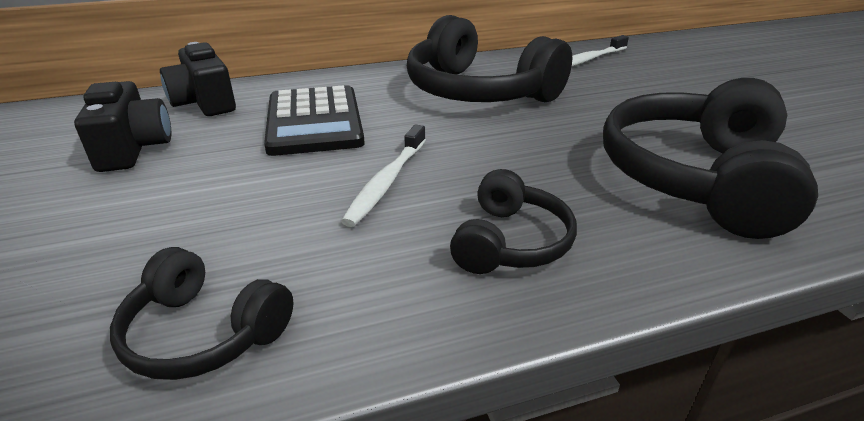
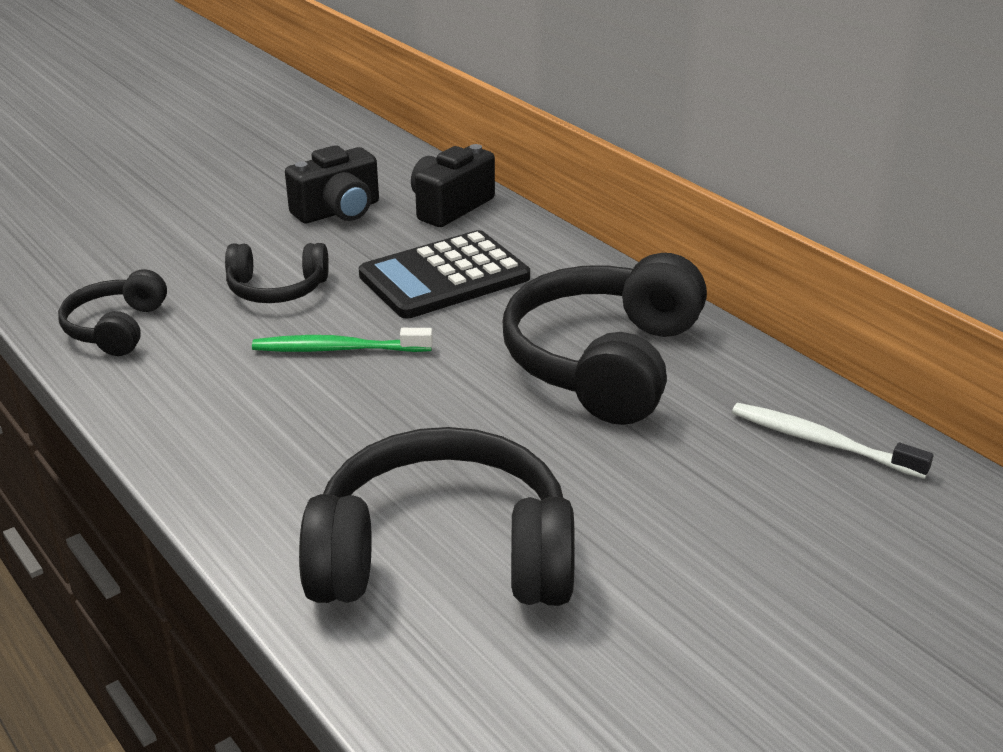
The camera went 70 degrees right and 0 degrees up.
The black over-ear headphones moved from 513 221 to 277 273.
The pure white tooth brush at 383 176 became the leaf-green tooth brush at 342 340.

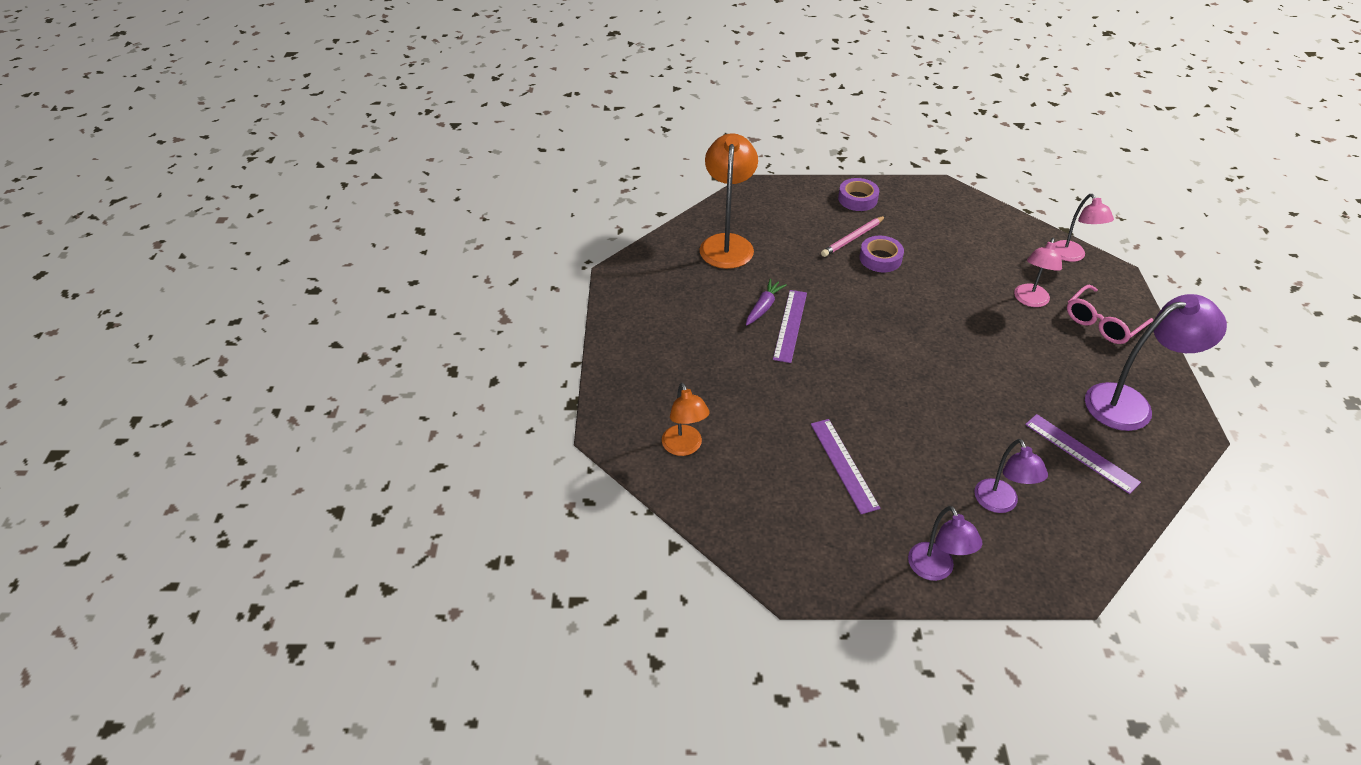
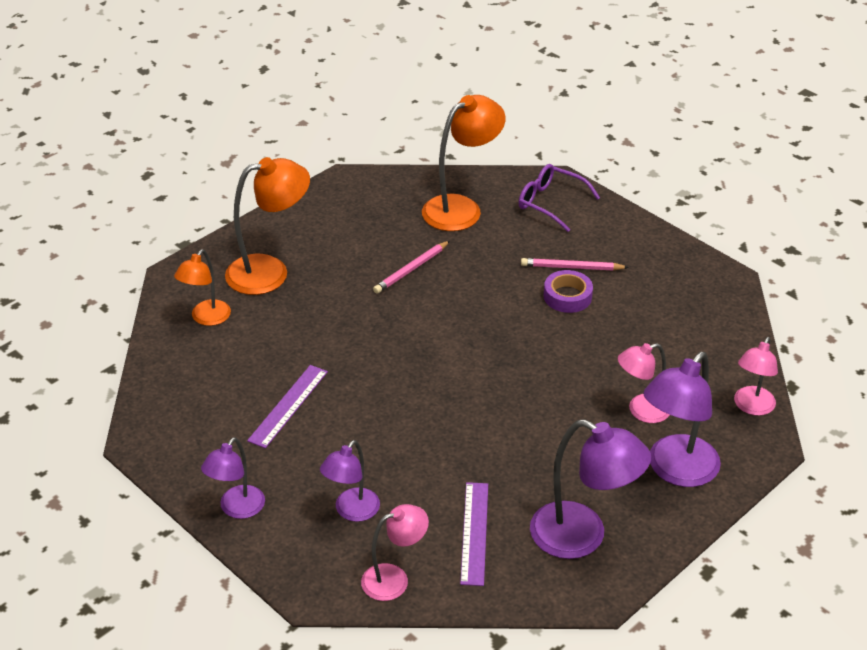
The camera went 45 degrees right and 5 degrees down.
The orange reading lamp at 267 226 appeared.
The rosy reading lamp at 395 552 appeared.
The violet toy carrot at 766 302 was replaced by the rosy pencil at 411 267.
The violet eyeglasses at 559 198 appeared.
The rosy eyeglasses at 1110 314 was replaced by the violet reading lamp at 682 419.
The violet measuring stick at 790 326 disappeared.
The violet roll of tape at 858 194 disappeared.

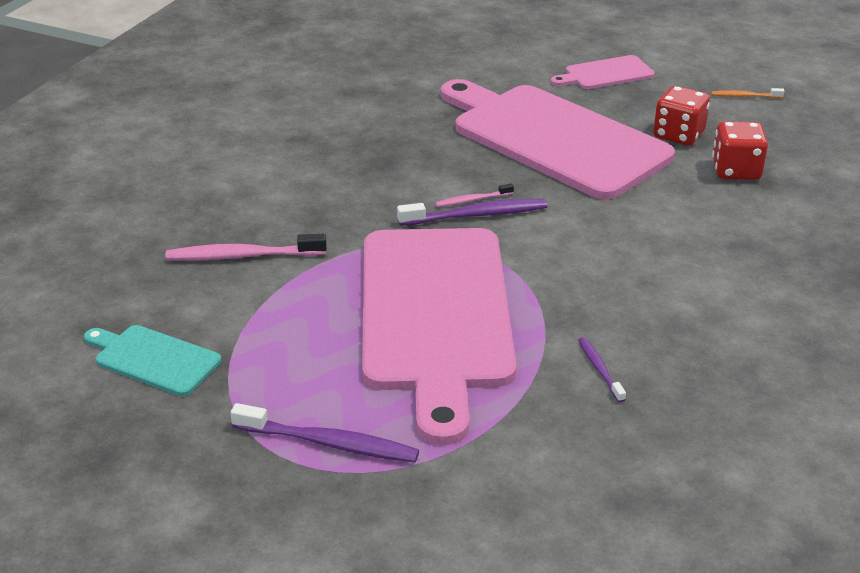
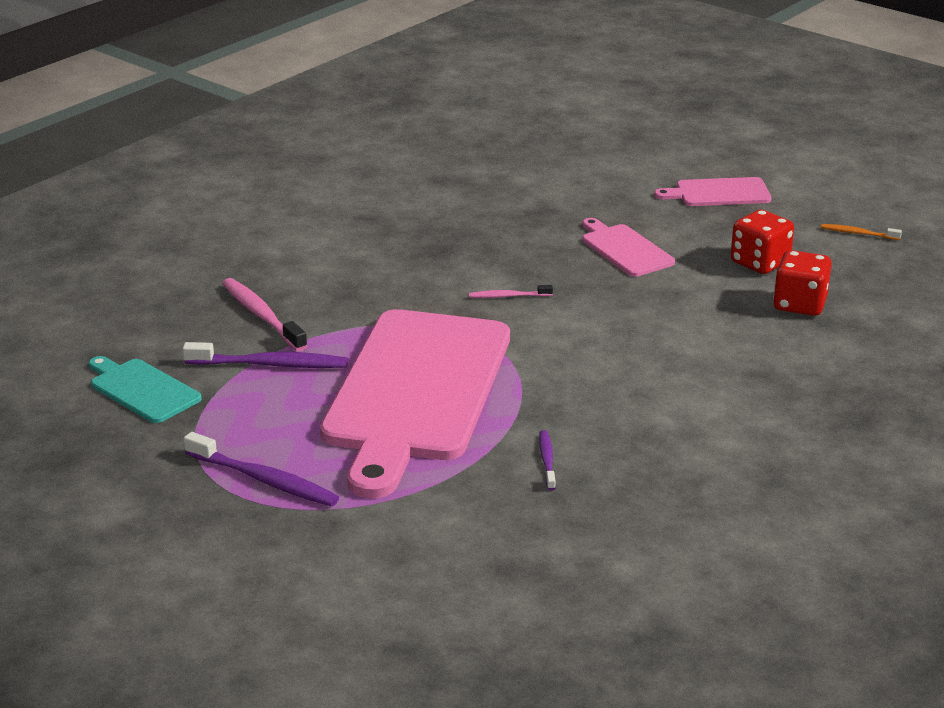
The camera went 15 degrees right and 5 degrees down.
The violet tooth brush moved from 472 212 to 265 355.
The rosy tooth brush at 246 247 turned 45 degrees clockwise.
The rosy cutting board at 557 139 changed to 0.44 times the size.

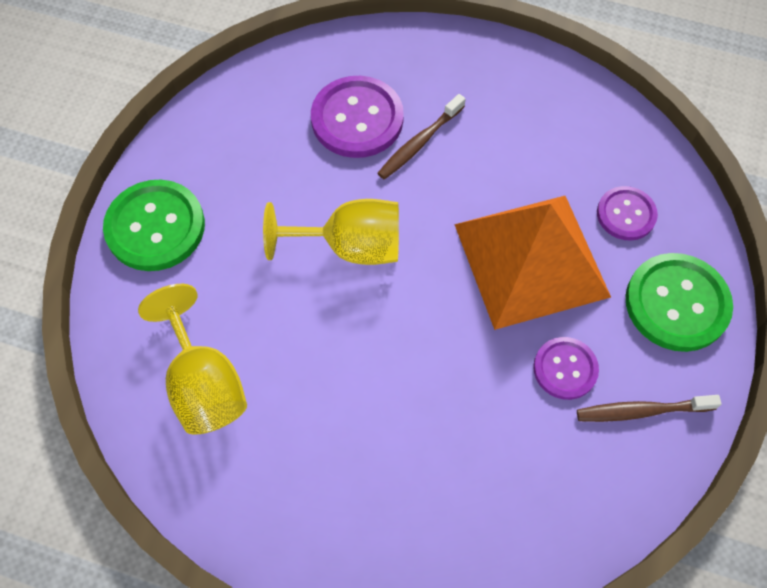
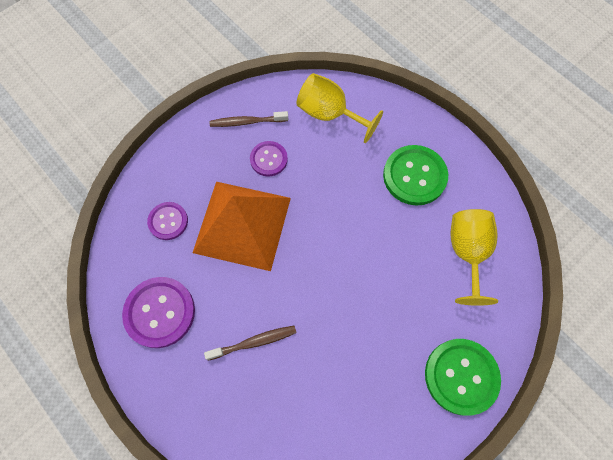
The camera went 150 degrees left and 5 degrees up.
The violet shirt button moved from 357 117 to 158 312.
The brown tooth brush at 649 408 turned 150 degrees clockwise.
The bright yellow goblet moved from 331 232 to 340 108.
The leaf-green shirt button moved from 679 302 to 415 175.

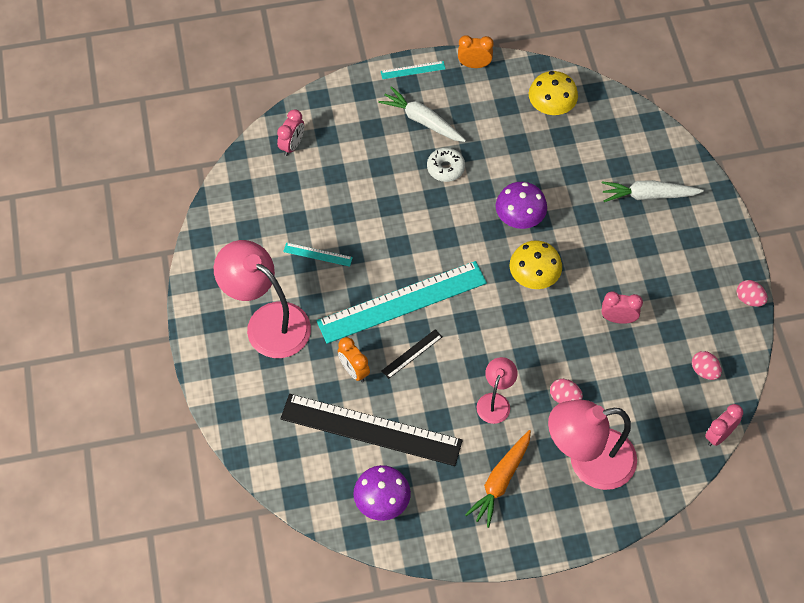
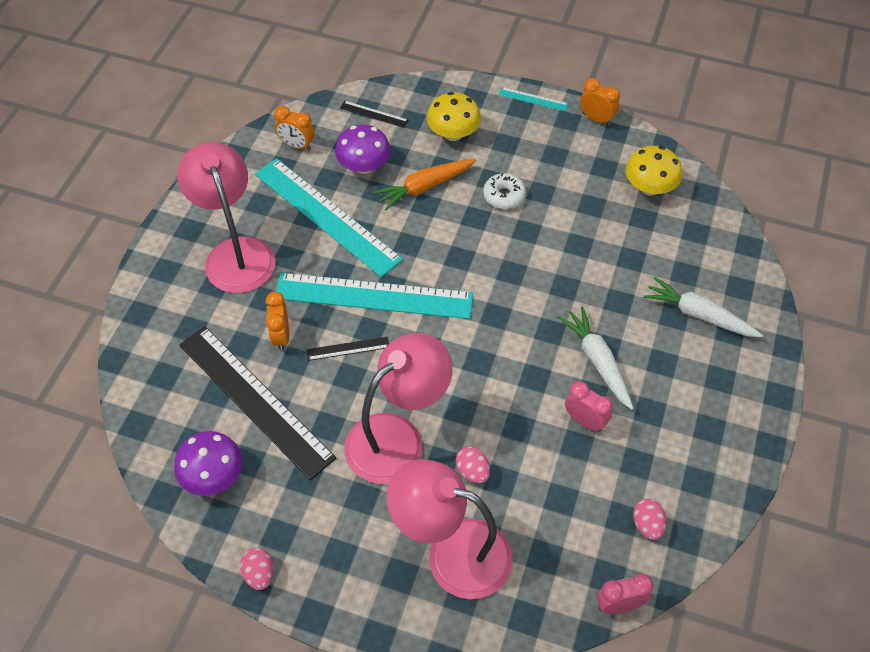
The camera went 30 degrees right and 5 degrees down.
The rosy toy egg moved from 752 293 to 257 569.
The aqua measuring stick at 318 255 changed to 2.47 times the size.
The orange alarm clock at 294 128 appeared.
The violet mushroom moved from 521 205 to 363 149.
The rosy alarm clock at 290 132 was replaced by the black measuring stick at 374 114.
The rosy reading lamp at 497 390 changed to 1.94 times the size.
The orange toy carrot moved from 498 479 to 424 184.
The bright yellow mushroom moved from 536 264 to 454 116.
The pure white toy carrot moved from 422 114 to 596 358.

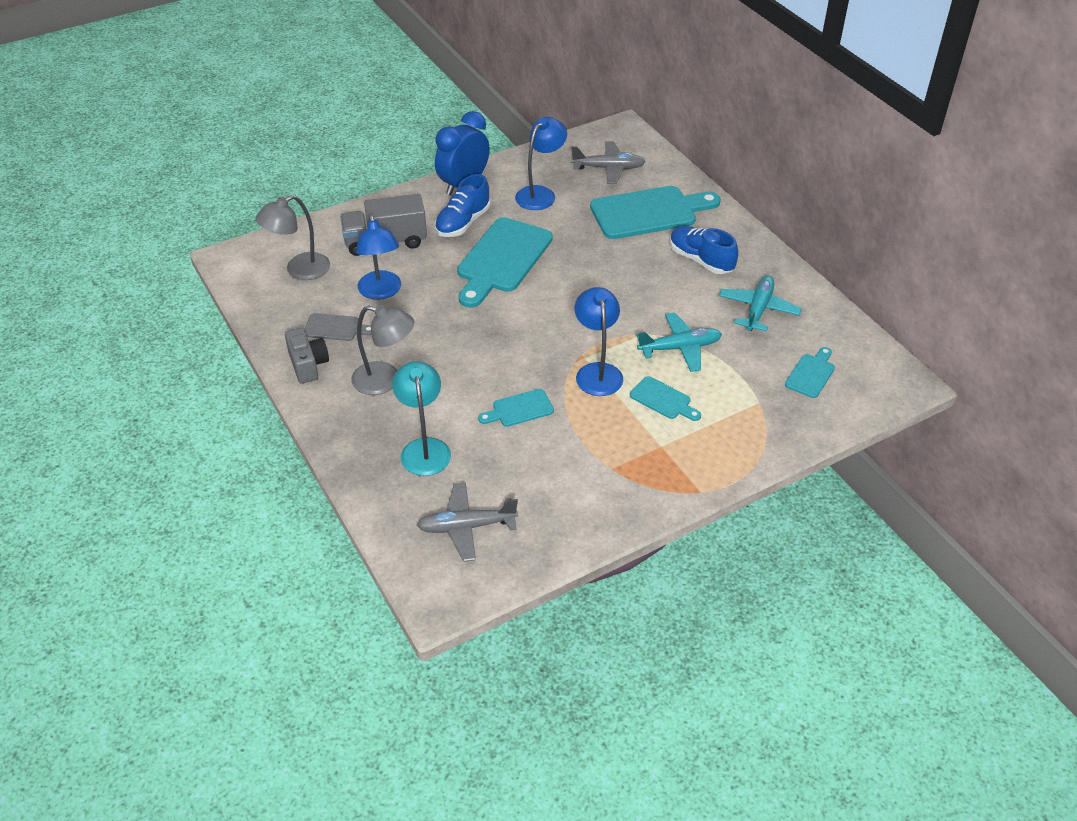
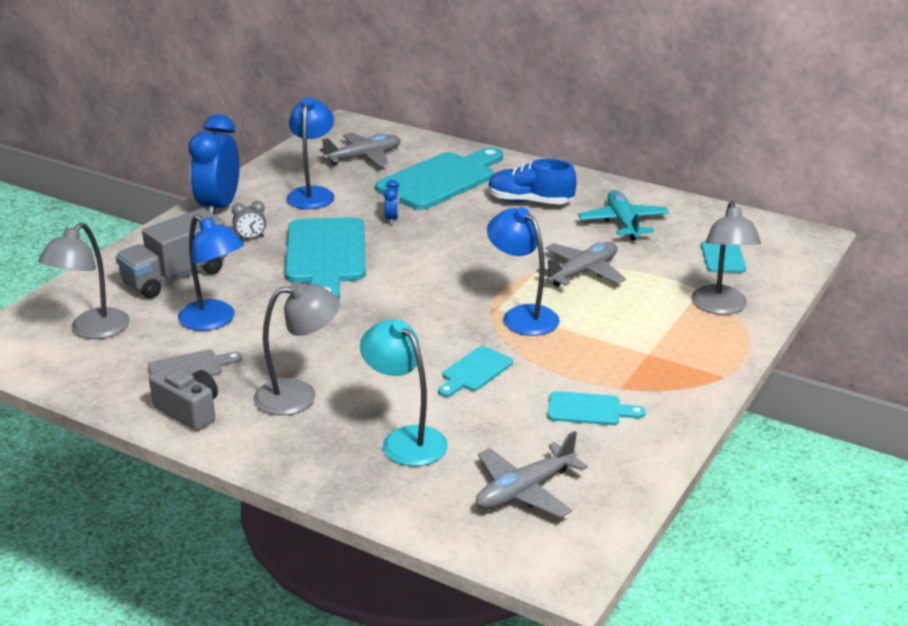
The camera went 30 degrees left and 15 degrees down.
The blue shoe at 462 205 was replaced by the grey alarm clock at 249 220.
The blue alarm clock at 392 202 appeared.
The aqua aeroplane at 679 342 became the grey aeroplane at 581 264.
The aqua cutting board moved from 665 398 to 597 408.
The grey reading lamp at 726 258 appeared.

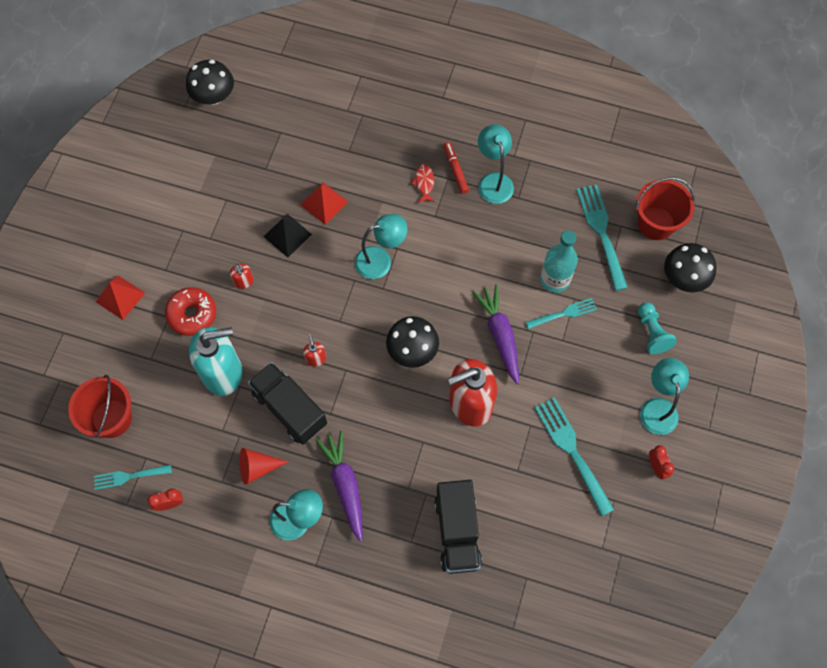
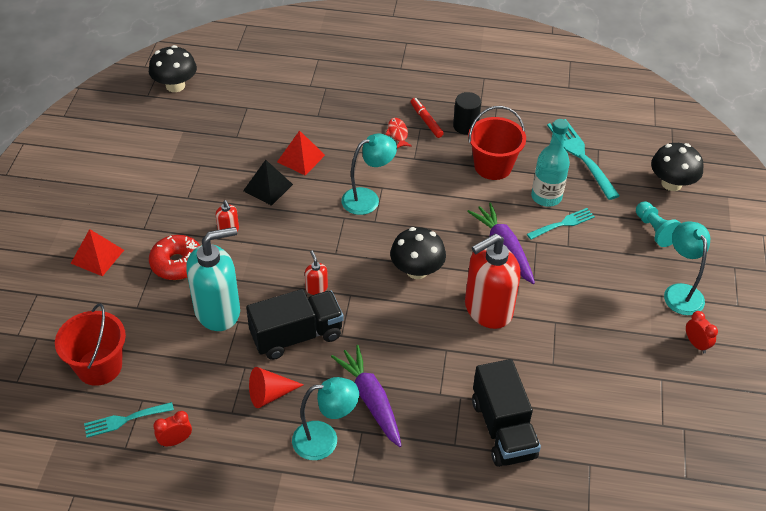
The camera went 10 degrees left and 20 degrees down.
The black toy truck at 287 403 turned 120 degrees clockwise.
The aqua reading lamp at 496 164 was replaced by the black solid cylinder at 467 113.
The scarlet sand bucket moved from 665 208 to 497 143.
The aqua fork at 574 456 disappeared.

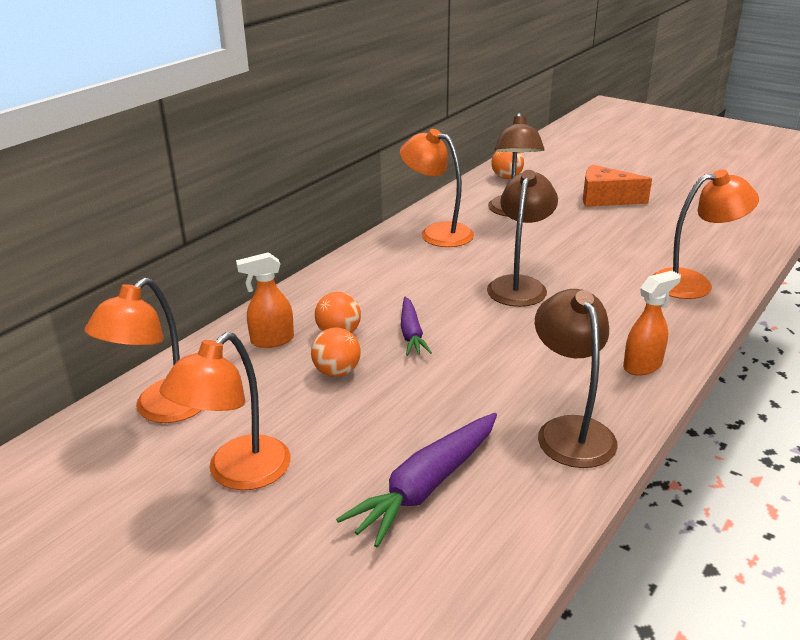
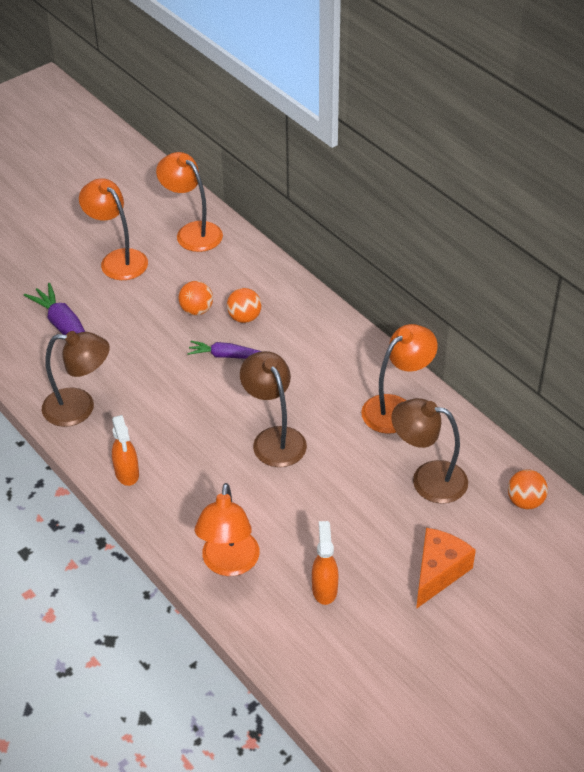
The camera went 105 degrees right and 15 degrees up.
The brown reading lamp at 522 238 turned 150 degrees counterclockwise.
The orange spray cleaner moved from 265 300 to 325 563.

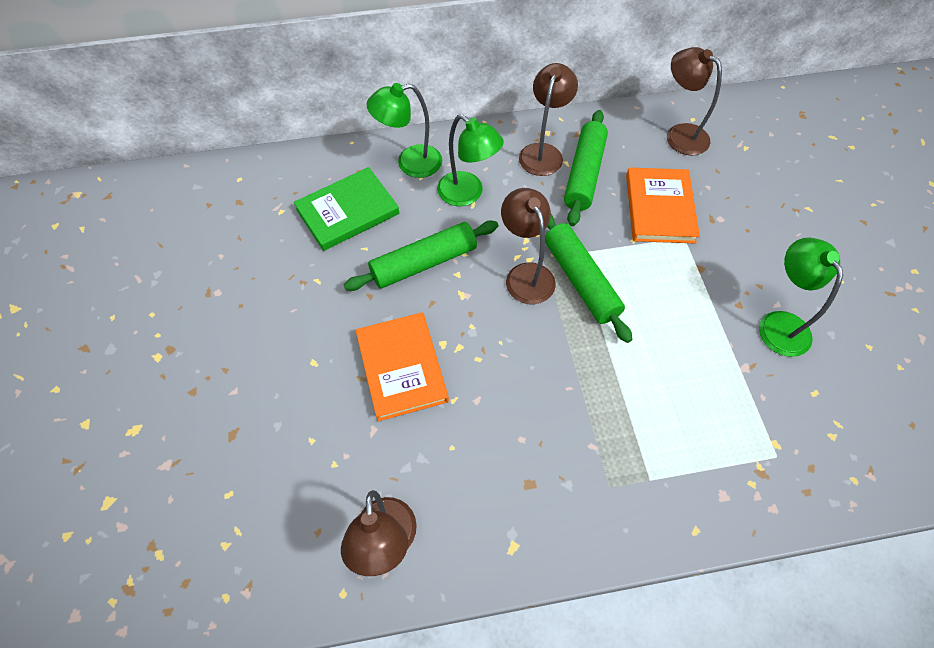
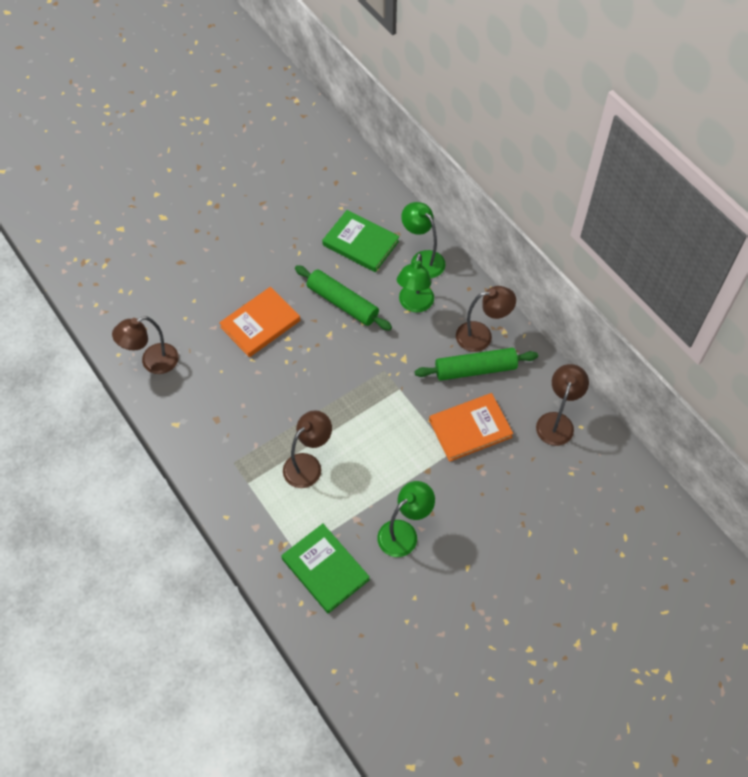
The camera went 65 degrees right and 0 degrees up.
The leaf-green book at 325 568 appeared.
The brown reading lamp moved from 528 246 to 307 449.
The leaf-green dough roller at 588 278 disappeared.

